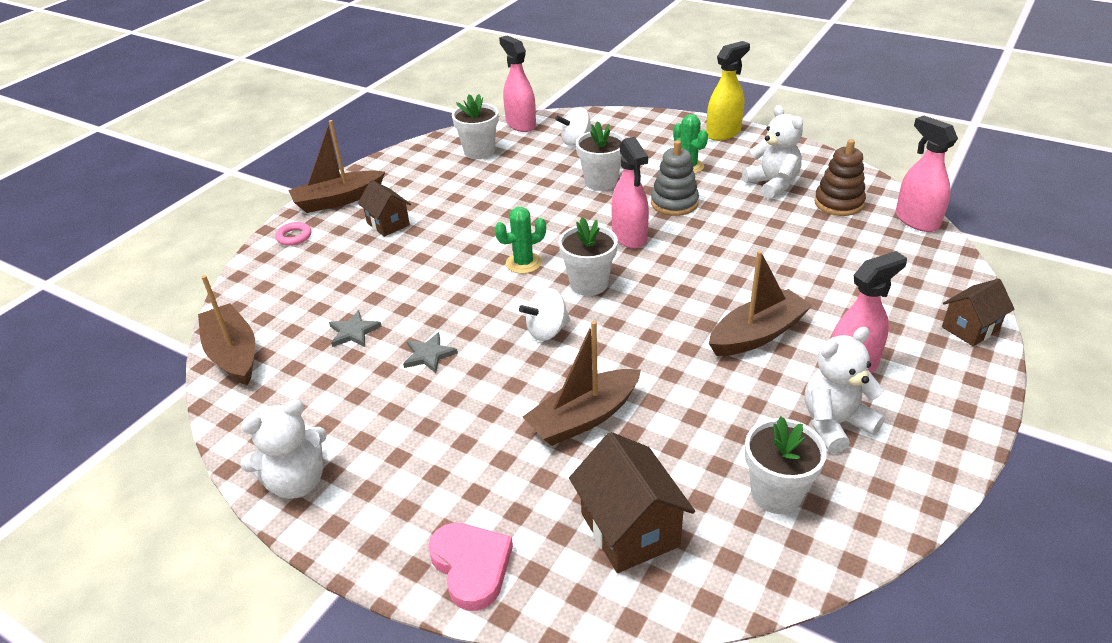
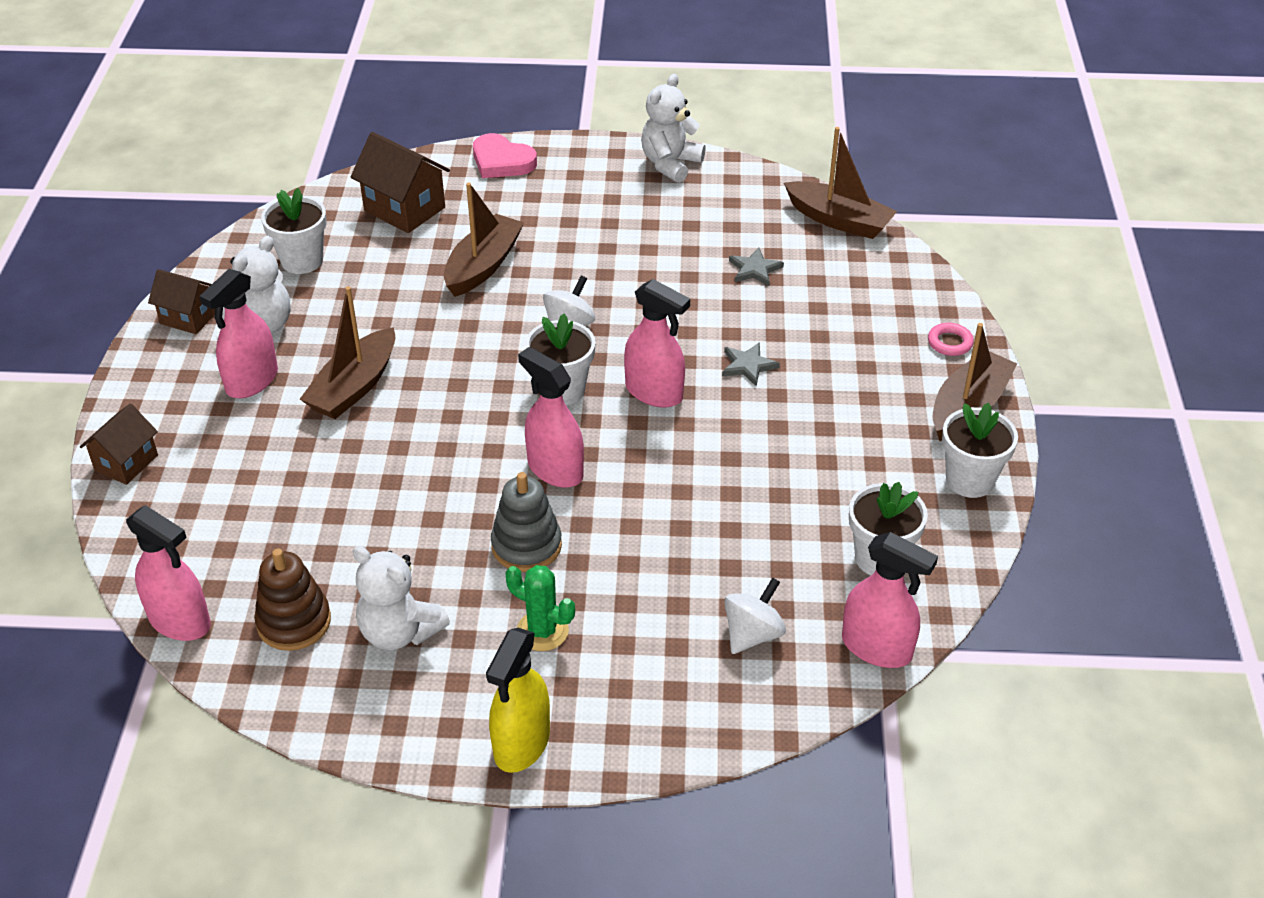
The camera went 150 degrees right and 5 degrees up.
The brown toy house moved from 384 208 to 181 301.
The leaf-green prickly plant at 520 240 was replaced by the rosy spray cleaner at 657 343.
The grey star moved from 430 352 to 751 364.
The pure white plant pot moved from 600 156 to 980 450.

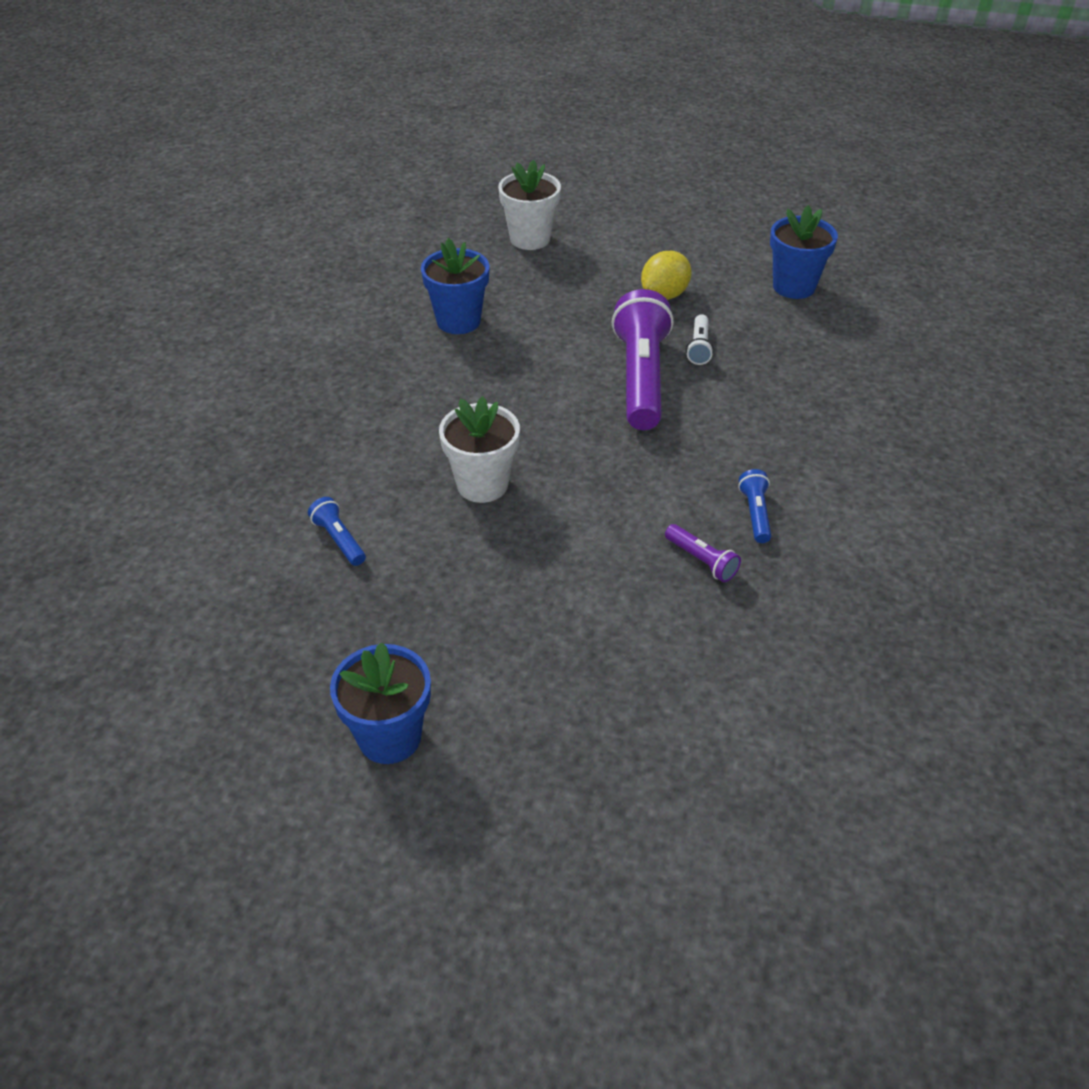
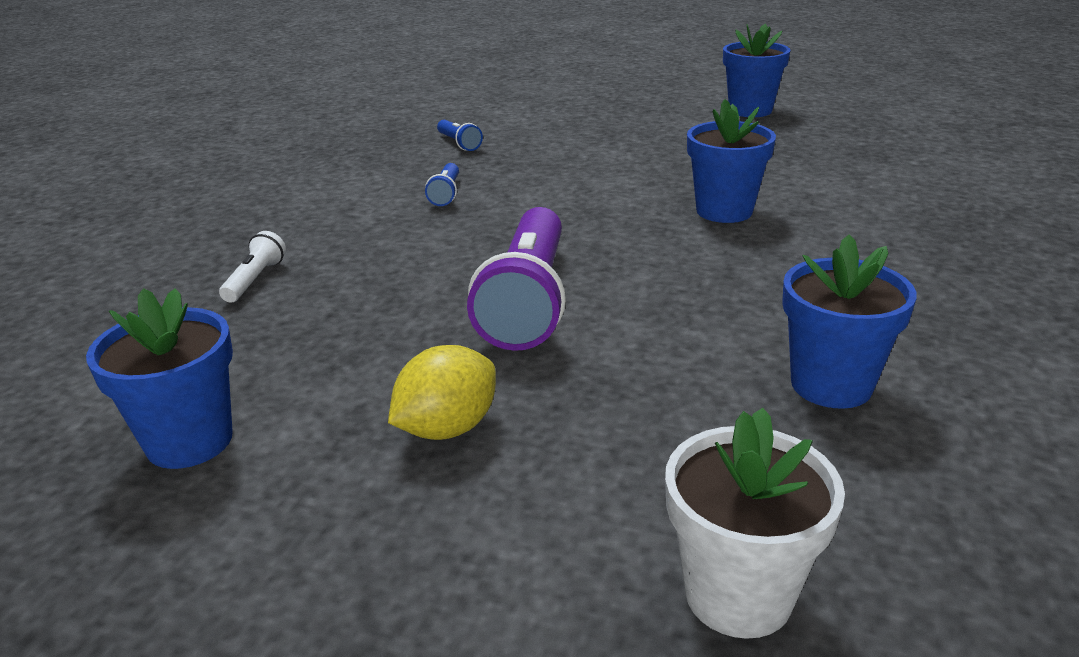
The camera went 175 degrees left and 15 degrees down.
The pure white pocket torch moved from 700 339 to 252 267.
The blue pocket torch moved from 337 531 to 460 135.
The pure white plant pot at 479 449 became the blue plant pot at 731 161.
The violet pocket torch at 703 553 disappeared.

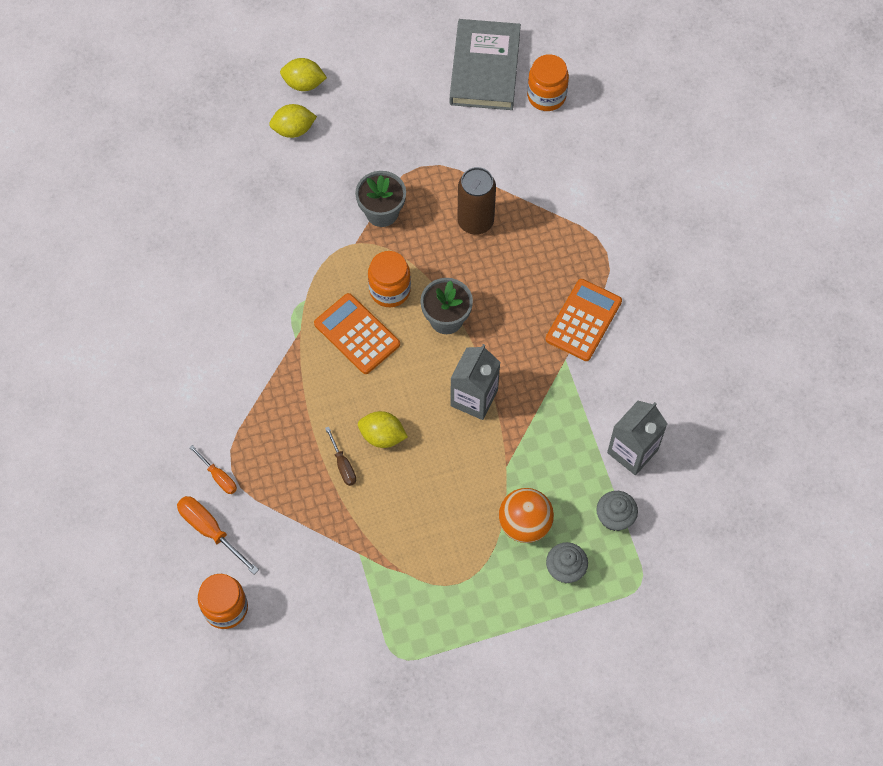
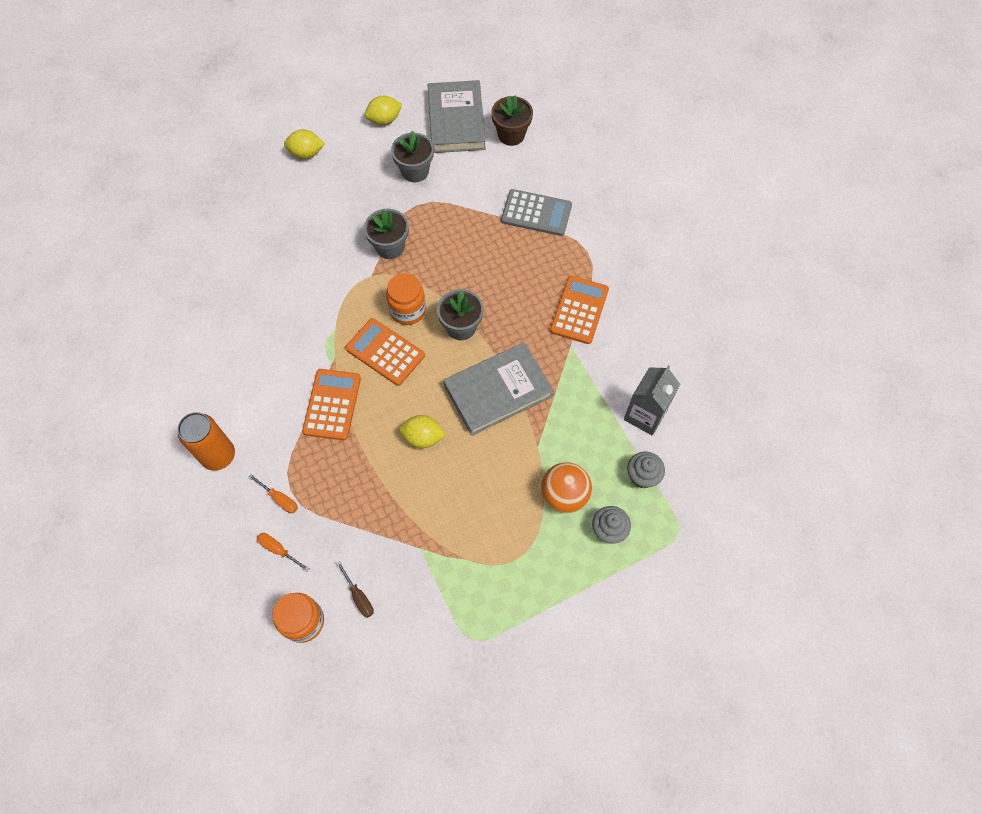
The camera went 10 degrees left and 0 degrees up.
The orange tin at 206 441 appeared.
The orange hand screwdriver at 218 535 changed to 0.62 times the size.
The orange pocket calculator at 331 404 appeared.
The brown hand screwdriver moved from 340 456 to 355 589.
The bright yellow citrus fruit moved from 293 121 to 383 110.
The grey plant pot at 412 156 appeared.
The grey milk carton at 475 382 was replaced by the grey book at 498 389.
The orange jam jar at 548 82 was replaced by the brown plant pot at 512 121.
The grey pocket calculator at 536 212 appeared.
The brown tin at 476 201 disappeared.

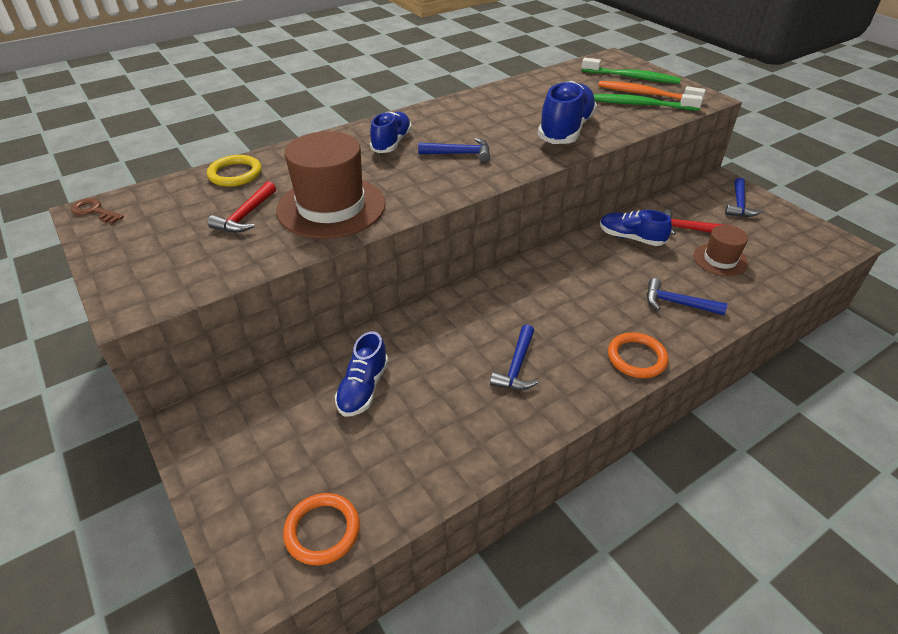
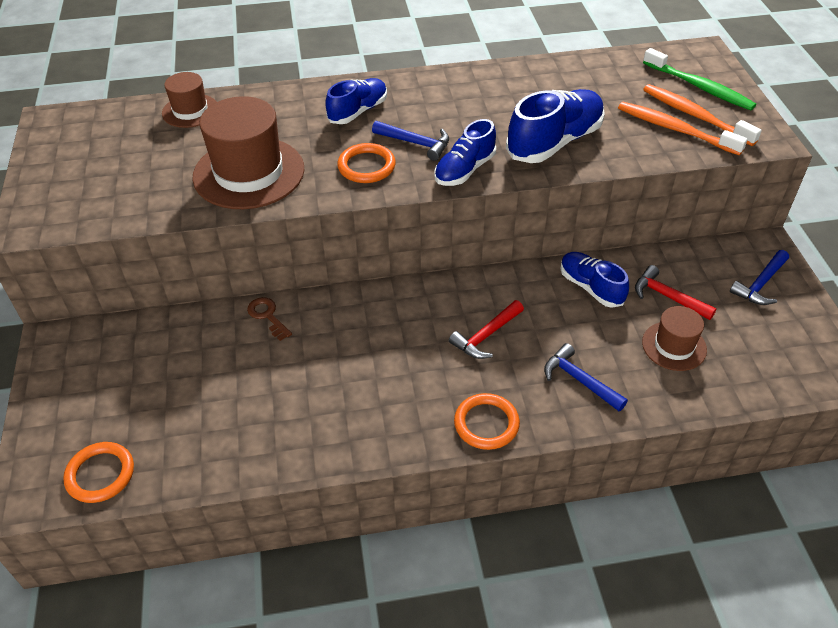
The camera went 25 degrees right and 5 degrees up.
The bright yellow ring at 234 171 was replaced by the brown hat at 189 100.
The brown door key moved from 97 211 to 269 319.
The orange ring at 366 163 appeared.
The blue shoe moved from 362 374 to 465 152.
The scarlet hammer moved from 242 207 to 486 329.
The leaf-green tooth brush at 648 102 became the orange tooth brush at 683 128.
The blue hammer at 514 357 disappeared.

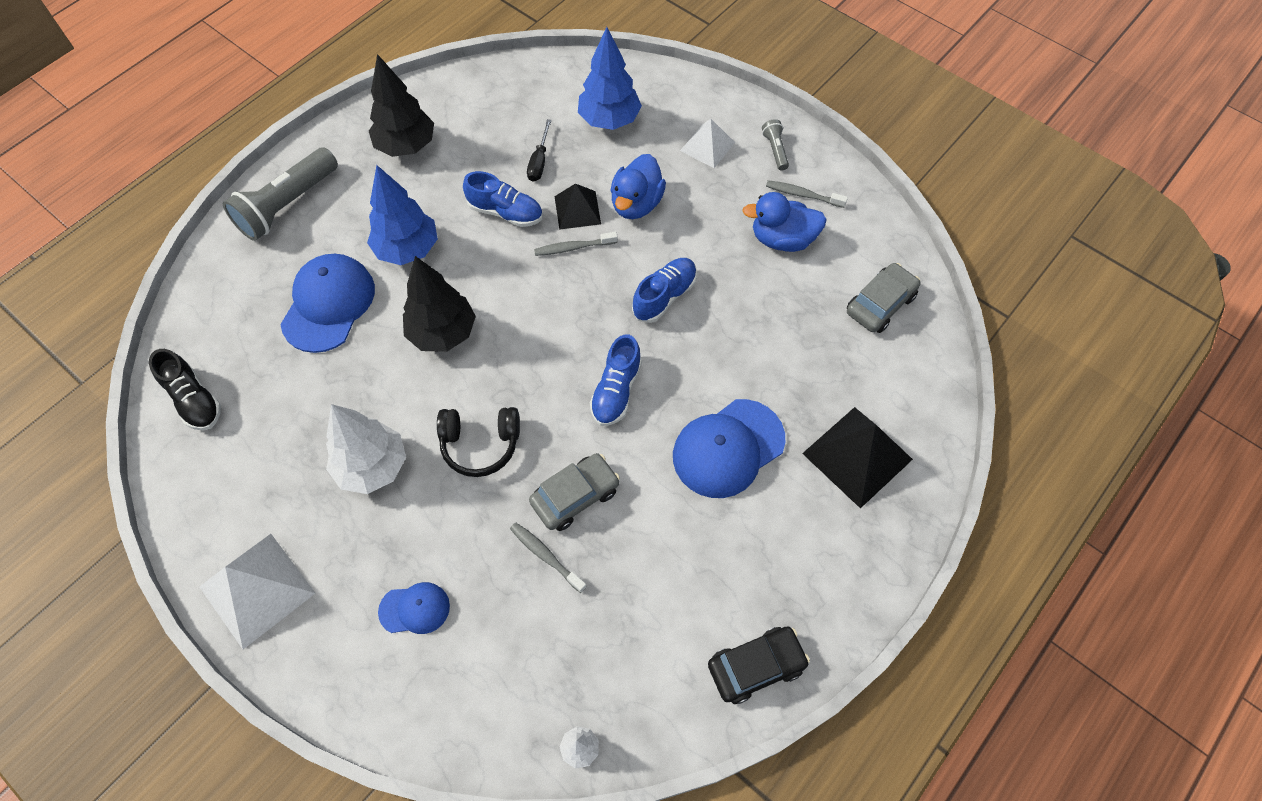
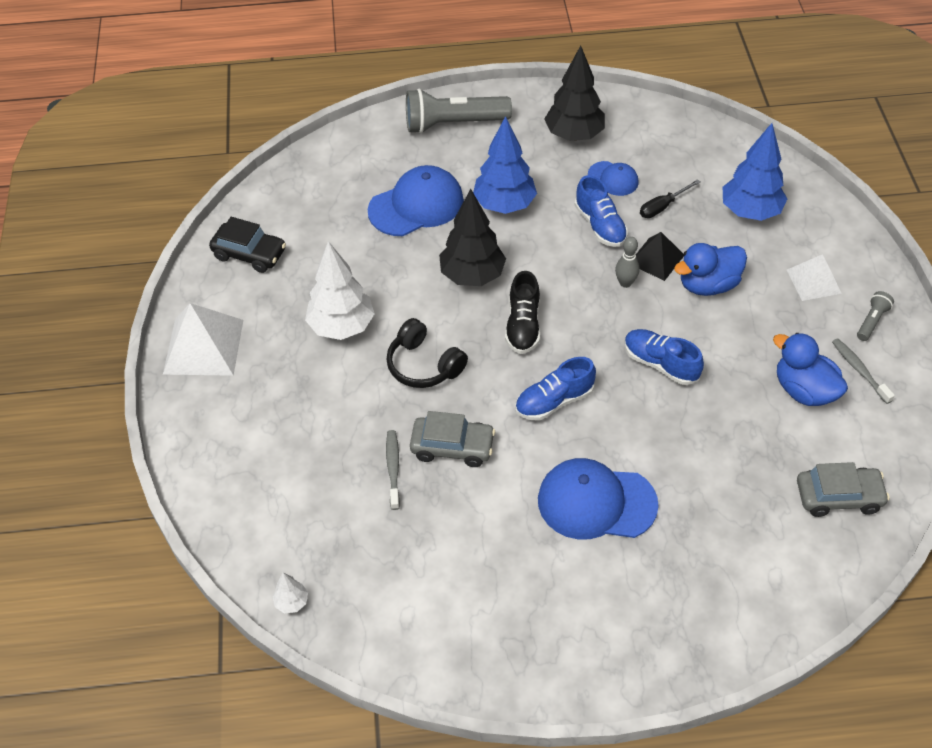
The camera went 45 degrees right and 10 degrees down.
The black automobile moved from 759 665 to 247 245.
The black shoe moved from 185 389 to 522 312.
The blue peaked cap moved from 414 608 to 613 178.
The grey tooth brush at 576 244 was replaced by the grey bowling pin at 627 262.
The blue shoe at 664 290 turned 135 degrees counterclockwise.
The black pyramid shape at 857 458 disappeared.

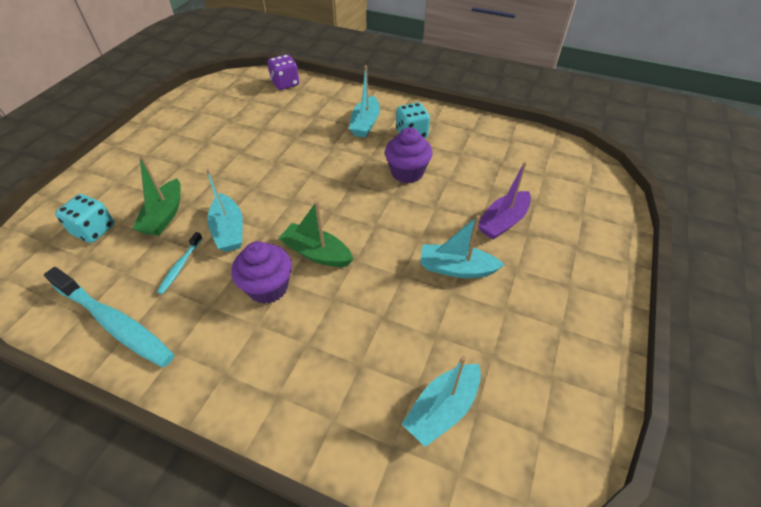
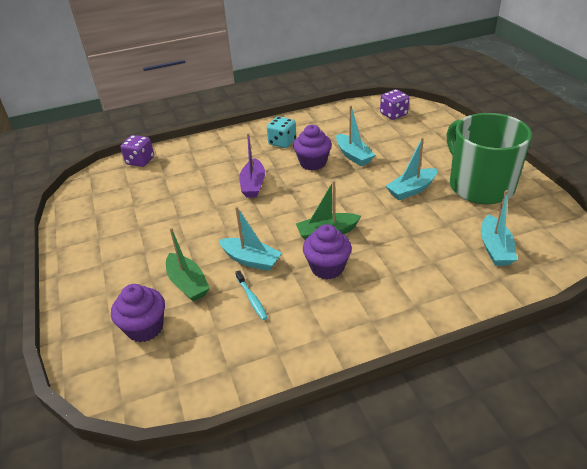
The camera went 40 degrees left and 10 degrees down.
The aqua dice at 84 218 was replaced by the violet muffin at 138 313.
The violet toy boat moved from 504 200 to 252 165.
The aqua toy boat moved from 364 101 to 355 135.
The violet dice at 394 104 appeared.
The leaf-green mug at 489 158 appeared.
The aqua tooth brush at 109 317 disappeared.

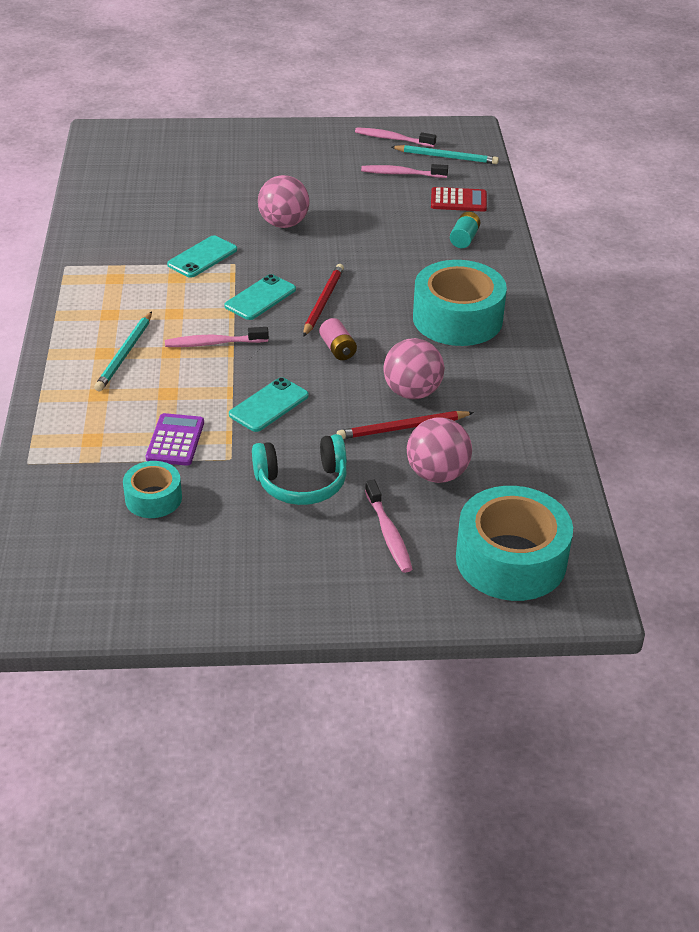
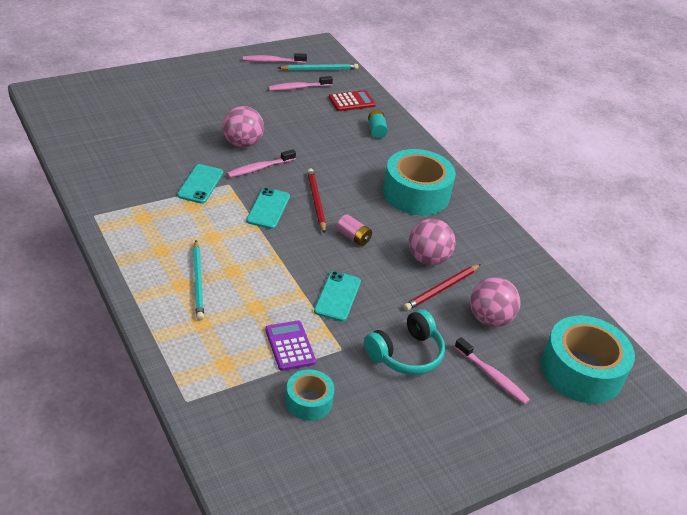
The camera went 30 degrees left and 0 degrees up.
The rosy tooth brush moved from 217 337 to 261 163.

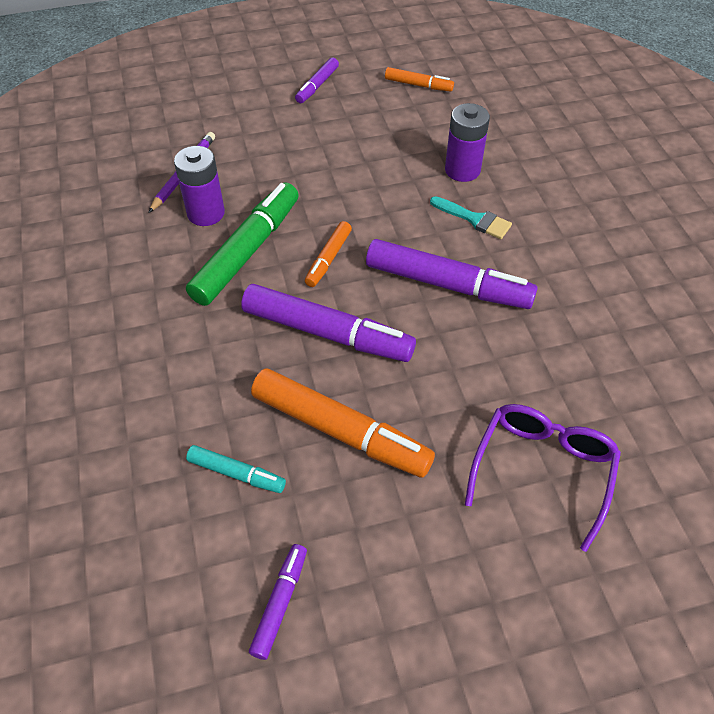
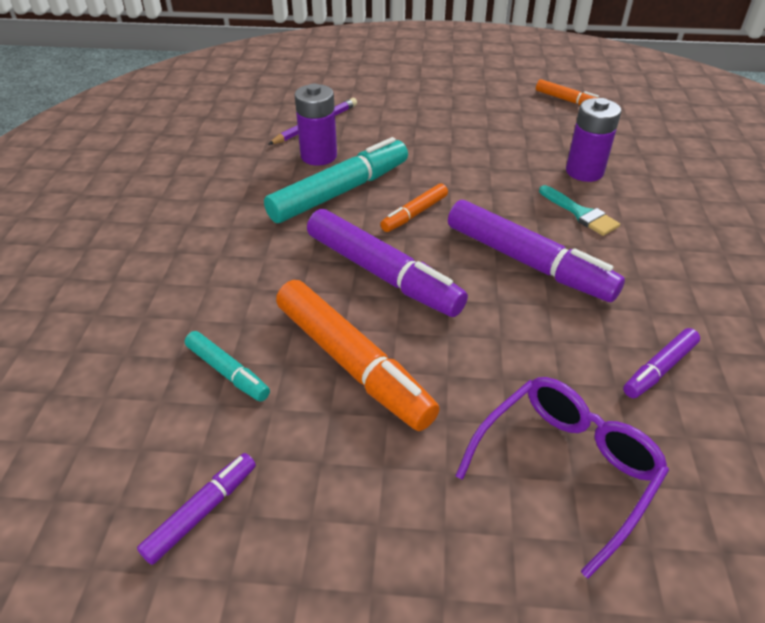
The camera went 20 degrees right and 10 degrees down.
The leaf-green felt pen at 242 244 became the aqua felt pen at 336 180.
The violet felt pen moved from 317 80 to 661 363.

